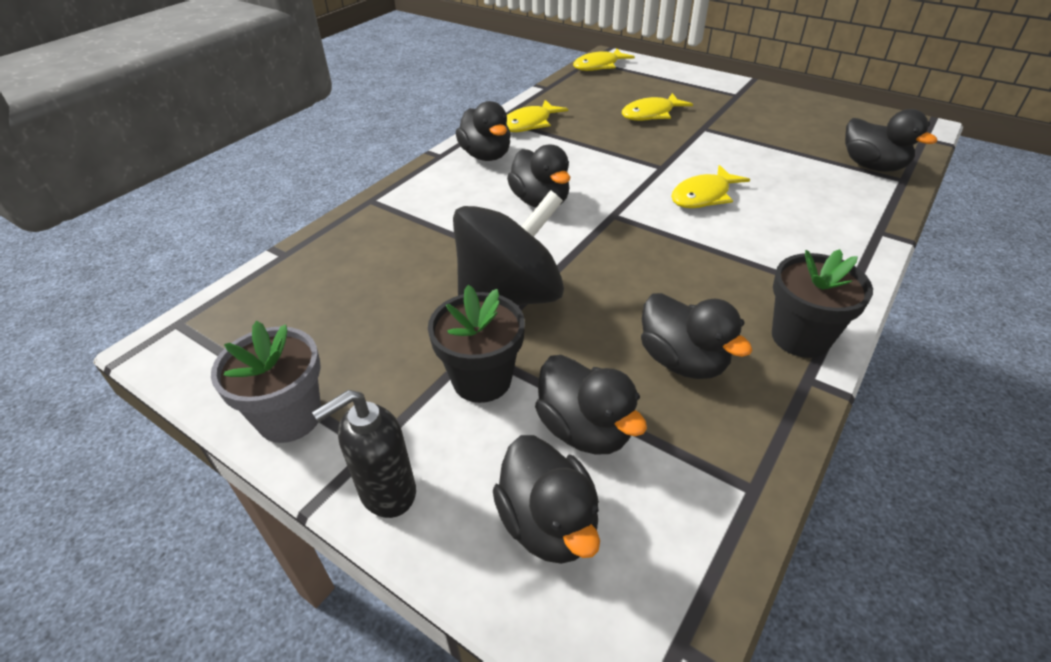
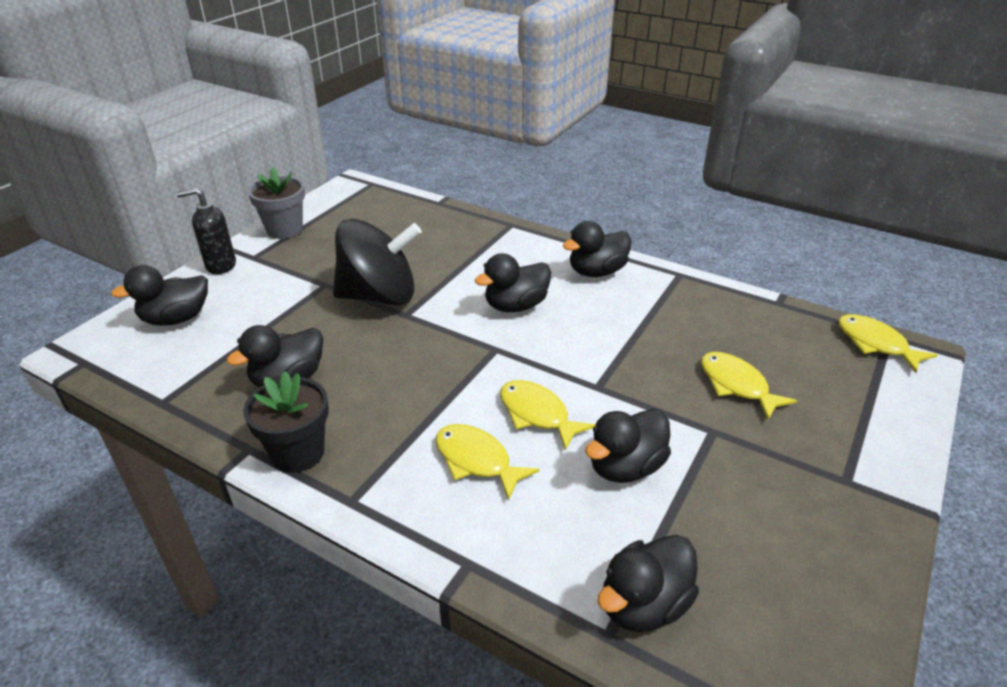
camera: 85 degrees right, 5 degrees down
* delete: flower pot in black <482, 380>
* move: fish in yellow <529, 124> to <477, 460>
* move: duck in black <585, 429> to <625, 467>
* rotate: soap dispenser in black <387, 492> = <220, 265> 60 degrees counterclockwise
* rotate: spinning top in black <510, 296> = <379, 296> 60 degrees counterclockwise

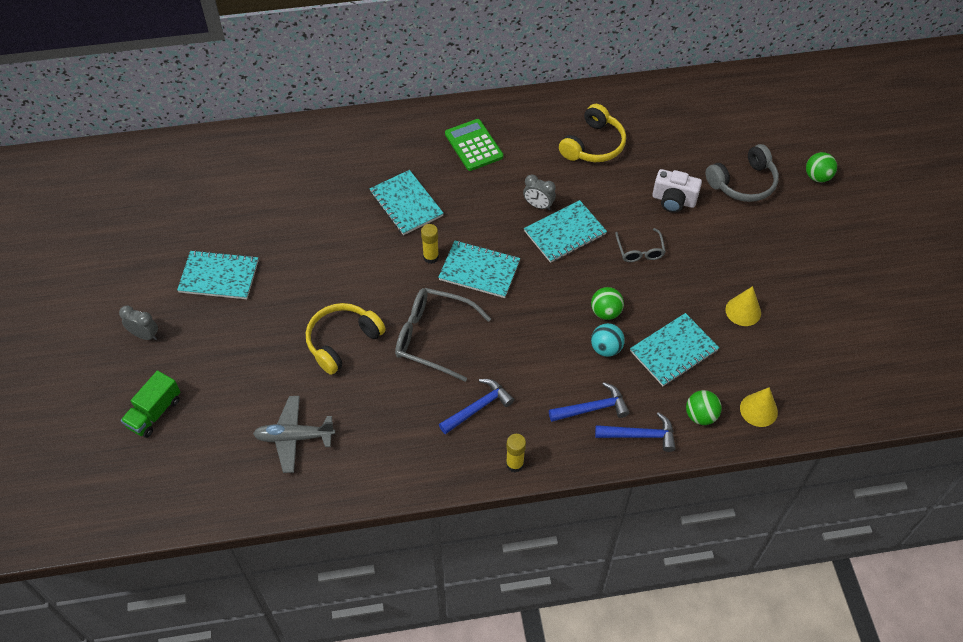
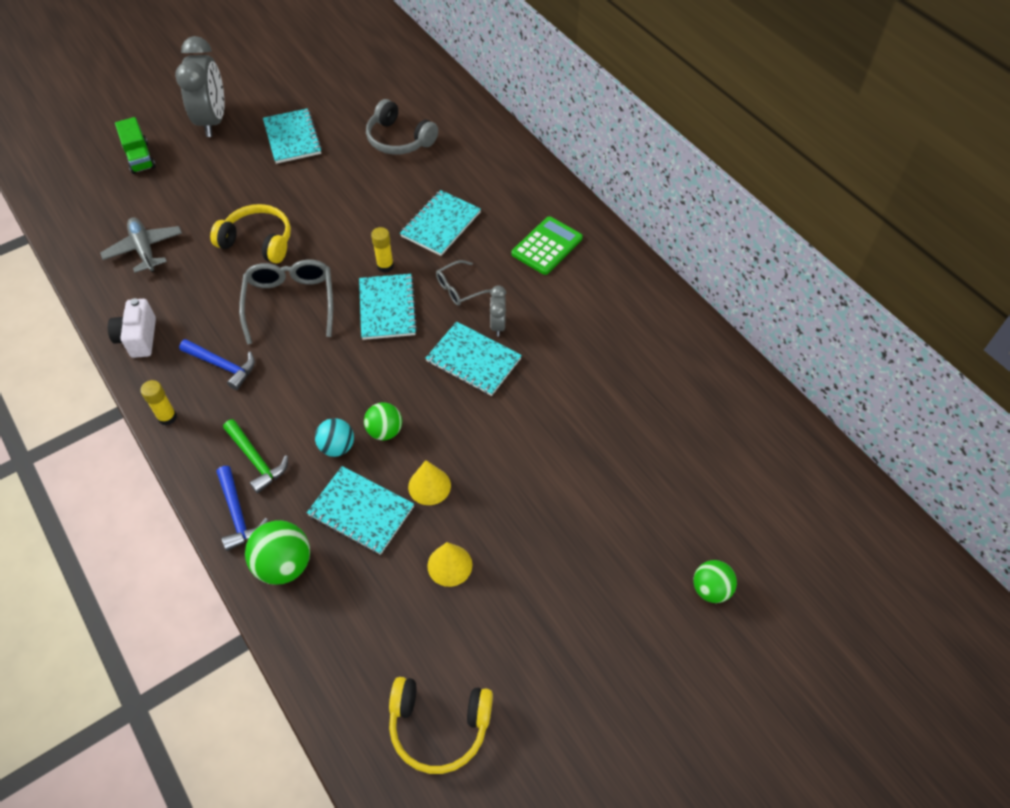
camera: 65 degrees right, 0 degrees up
* move: headphones in yellow <593, 145> to <439, 726>
* move: glasses in grey <640, 251> to <459, 289>
* move: camera in white <673, 200> to <138, 338>
* move: headphones in grey <743, 183> to <399, 139>
* move: cone in yellow <758, 410> to <429, 486>
* recolor: hammer in blue <592, 408> to hammer in green <256, 460>
* rotate: truck in green <154, 413> = <139, 157> 120 degrees counterclockwise
* resize: clock in grey <145, 335> = <213, 121> x2.12
* resize: ball in green <700, 415> = <284, 565> x1.51

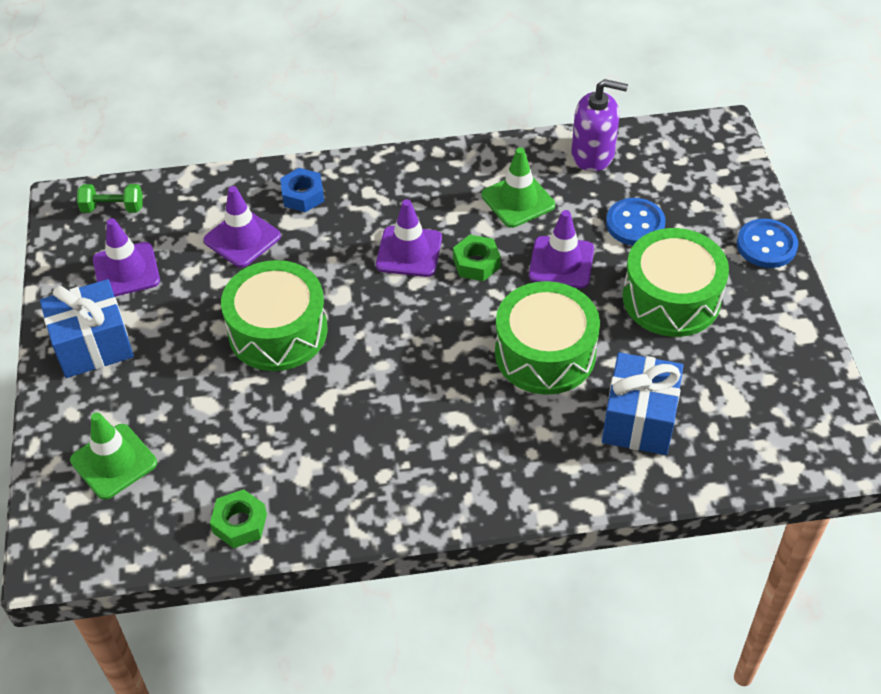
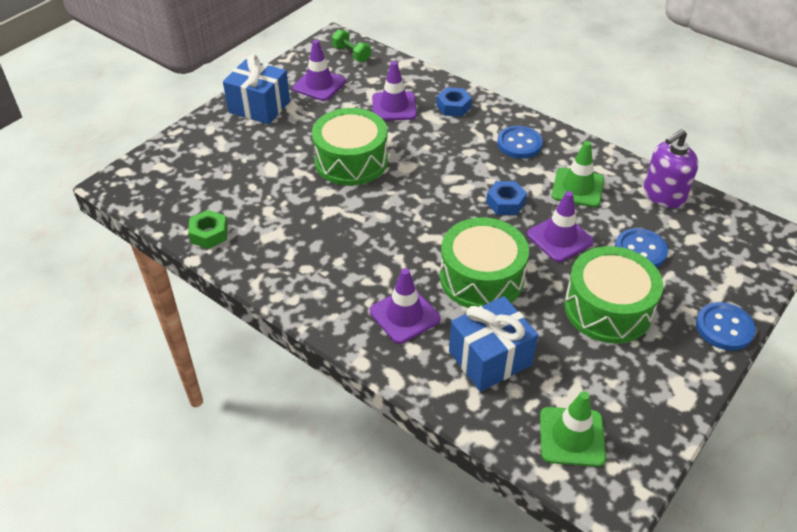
camera: 45 degrees right, 5 degrees down
* insert: button in blue <519, 144>
* move: traffic cone in green <114, 462> to <572, 437>
* move: traffic cone in purple <409, 252> to <404, 315>
* recolor: nut in green <476, 263> to nut in blue <505, 203>
* rotate: soap dispenser in purple <593, 154> = <663, 195> 90 degrees clockwise

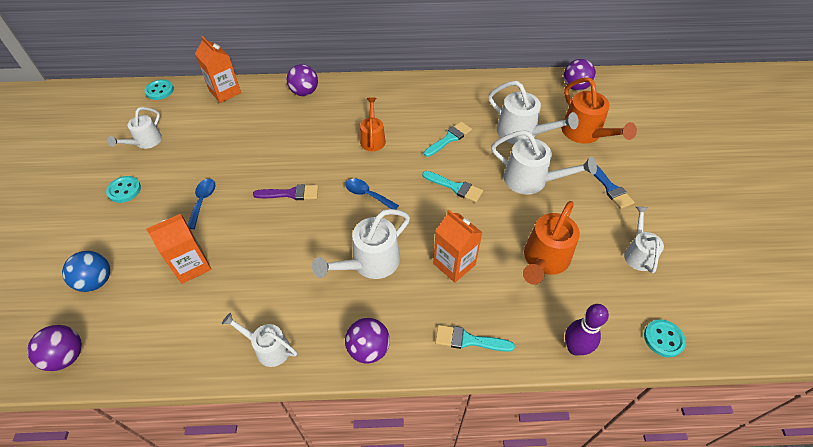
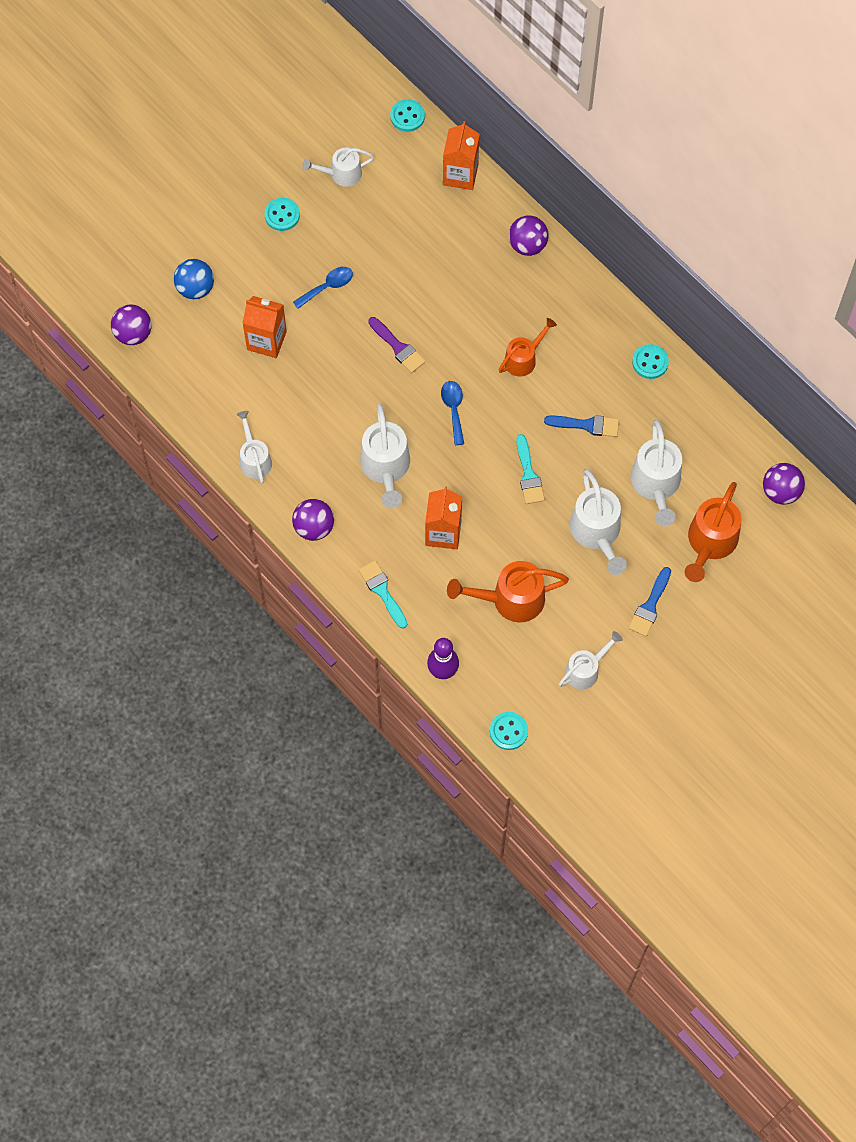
camera: 50 degrees right, 15 degrees up
* insert: button in turquoise <650, 362>
* recolor: brush in turquoise <449, 138> to brush in blue <587, 425>
* rotate: watering can in white <369, 263> = <386, 468> 105 degrees counterclockwise

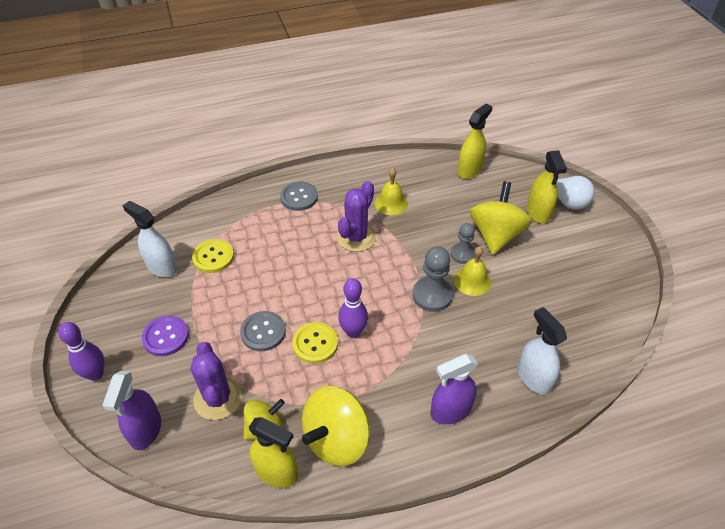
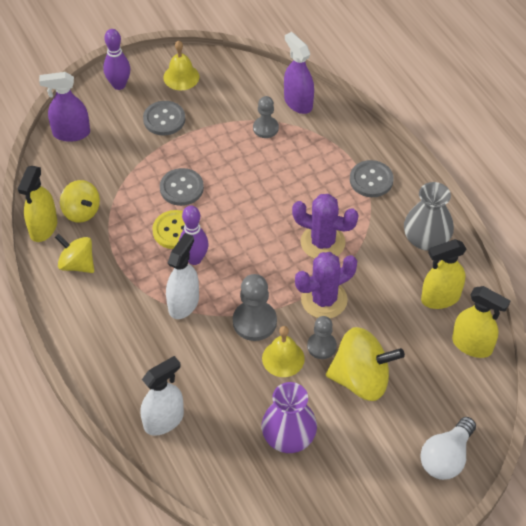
camera: 80 degrees right, 5 degrees up
* insert: vase in purple <288, 436>
* insert: vase in grey <426, 239>
* move: spray bottle in white <162, 267> to <184, 303>
* move: cactus in purple <218, 398> to <324, 300>
* move: bell in yellow <391, 203> to <181, 77>
* move: spray bottle in purple <450, 411> to <298, 102>
* move: spray bottle in yellow <538, 213> to <440, 298>
* replace: button in yellow <213, 257> to pawn in grey <265, 128>
* recolor: button in purple <166, 336> to button in grey <164, 119>
* resize: spinning top in yellow <336, 439> = <77, 264> x0.62

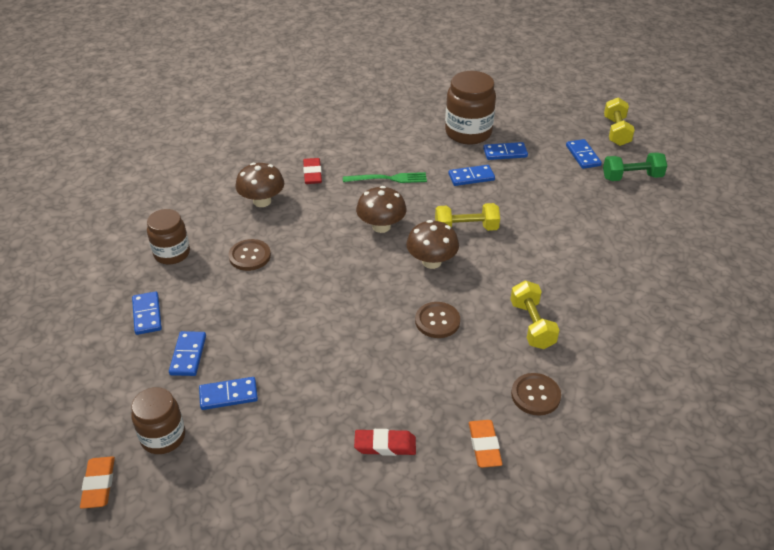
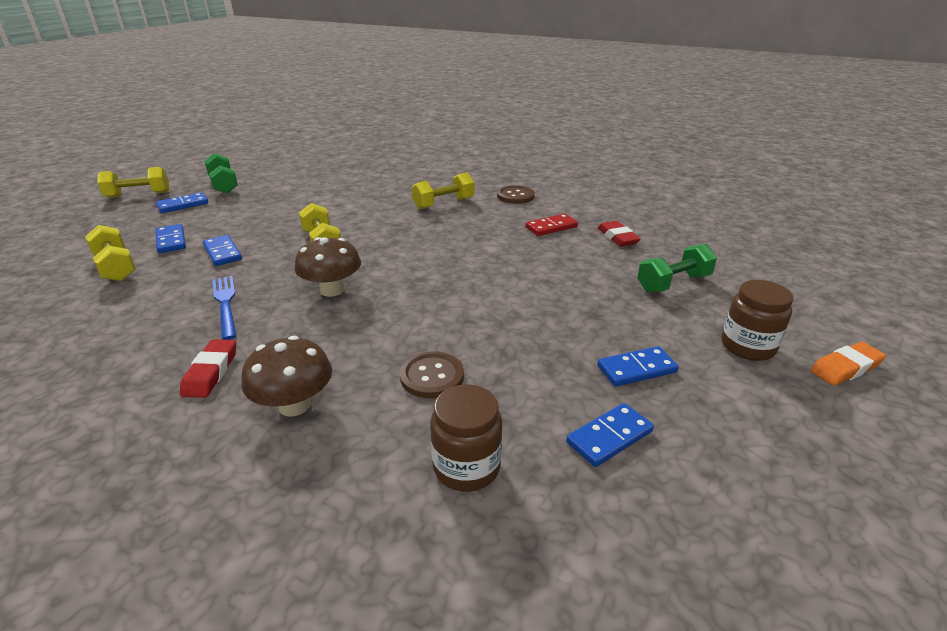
camera: 110 degrees left, 10 degrees down
* delete: domino in blue <228, 395>
* delete: mushroom in brown <431, 262>
* delete: button in brown <437, 321>
* delete: eraser in orange <484, 446>
* insert: domino in red <551, 227>
* insert: dumbbell in green <673, 283>
* replace: jar in brown <468, 132> to dumbbell in yellow <116, 267>
* recolor: fork in green <388, 179> to fork in blue <226, 304>
* rotate: eraser in red <312, 174> = <211, 372> 60 degrees counterclockwise

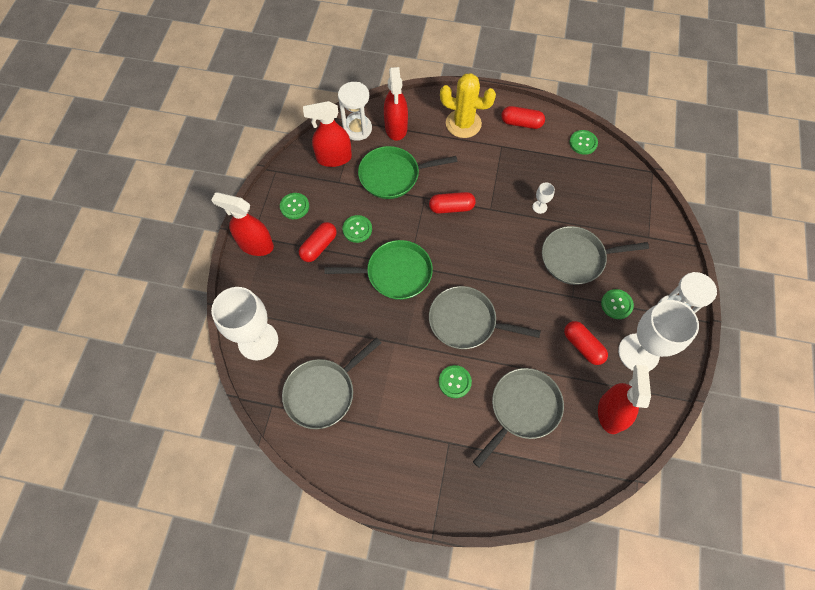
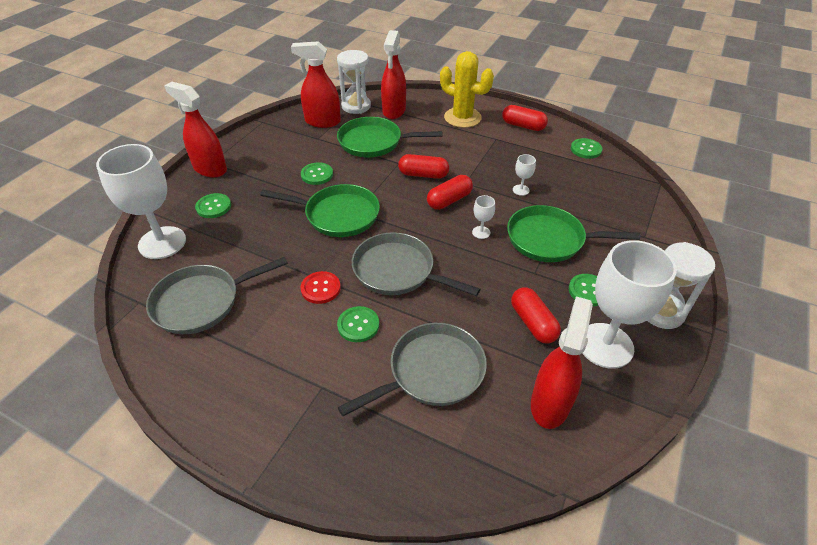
camera: 15 degrees right, 20 degrees down
* insert: button in red <320, 288>
* insert: goblet in white <481, 232>
* move: button in green <294, 206> to <213, 207>
* move: capsule in red <319, 246> to <449, 200>
* recolor: pan in grey <576, 258> to pan in green <550, 239>

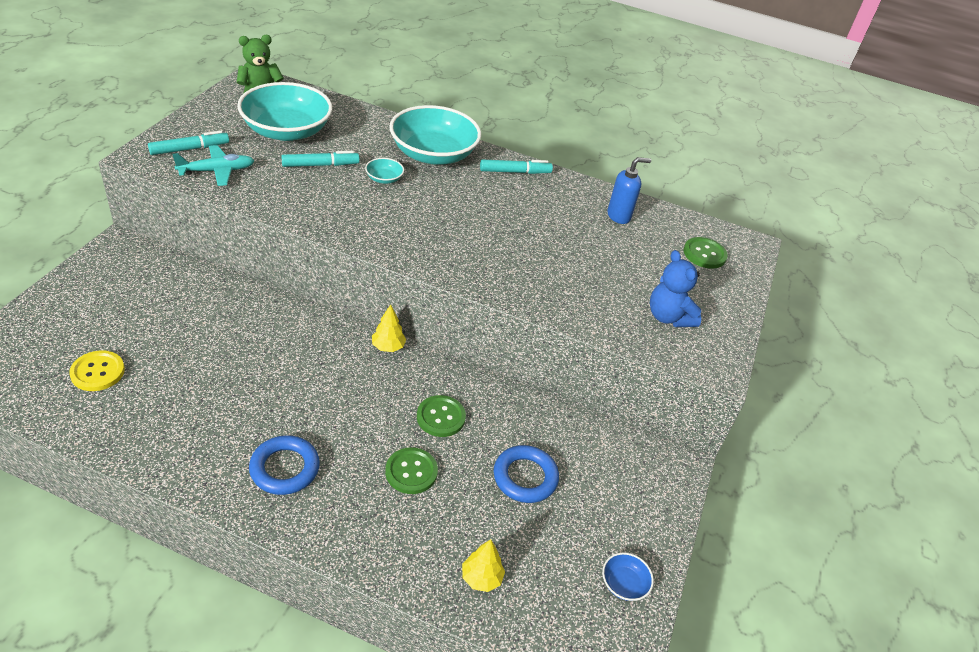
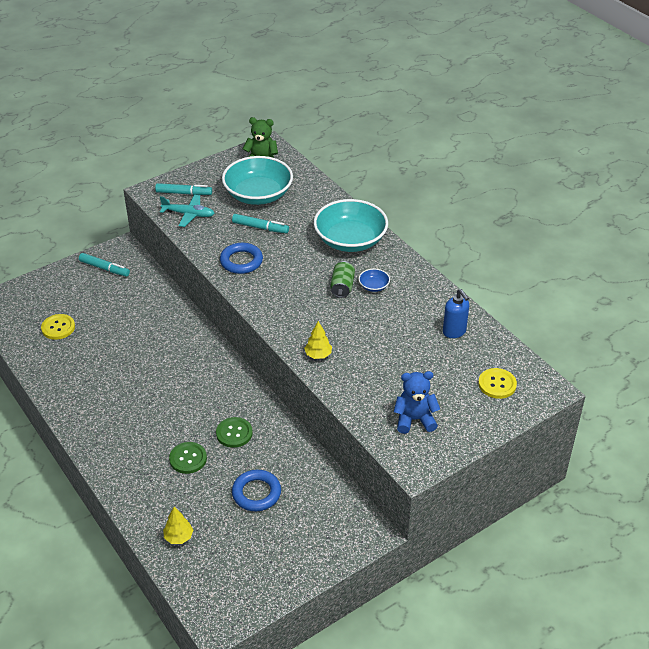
camera: 40 degrees right, 0 degrees up
* delete: bowl in turquoise <384, 179>
* insert: can in green <342, 287>
* move: ring in blue <285, 468> to <241, 261>
* move: tree in yellow <388, 347> to <318, 355>
* move: marker in turquoise <515, 172> to <104, 268>
* move: bowl in blue <624, 584> to <374, 286>
* recolor: button in green <704, 254> to button in yellow <497, 384>
* rotate: soap dispenser in blue <619, 216> = <454, 332> 45 degrees clockwise
* rotate: teddy bear in blue <668, 317> = <414, 419> 75 degrees clockwise

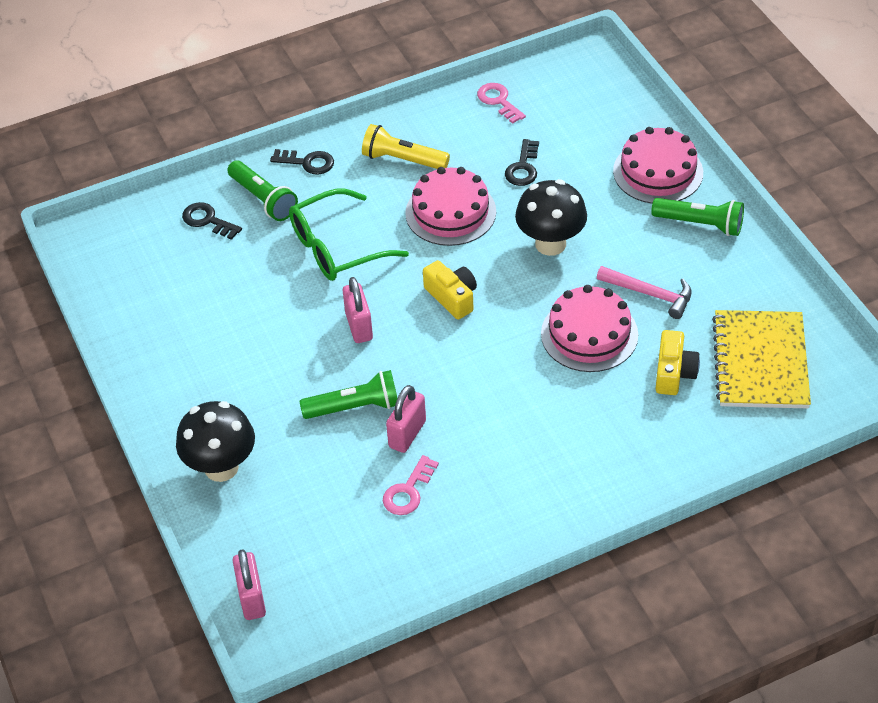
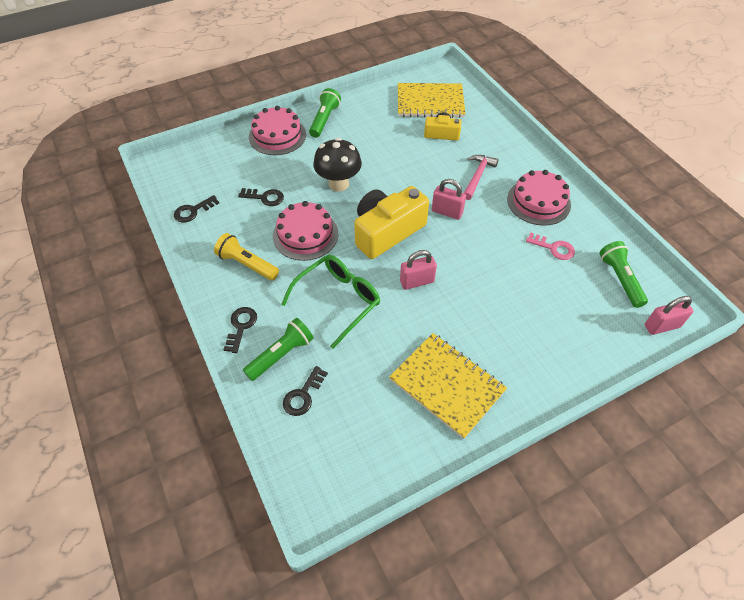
camera: 95 degrees left, 5 degrees up
* delete: mushroom in black <221, 467>
* insert: notebook in yellow <447, 385>
* move: flashlight in green <355, 407> to <620, 279>
* move: padlock in pink <407, 434> to <447, 212>
* move: cake in pink <589, 334> to <538, 202>
* move: hammer in pink <650, 294> to <477, 176>
* recolor: key in pink <498, 101> to key in black <193, 211>
* rotate: glasses in green <336, 247> = <338, 300> 105 degrees counterclockwise
* rotate: flashlight in yellow <403, 160> = <247, 264> 105 degrees clockwise
* resize: camera in yellow <452, 297> = <387, 231> x1.87

